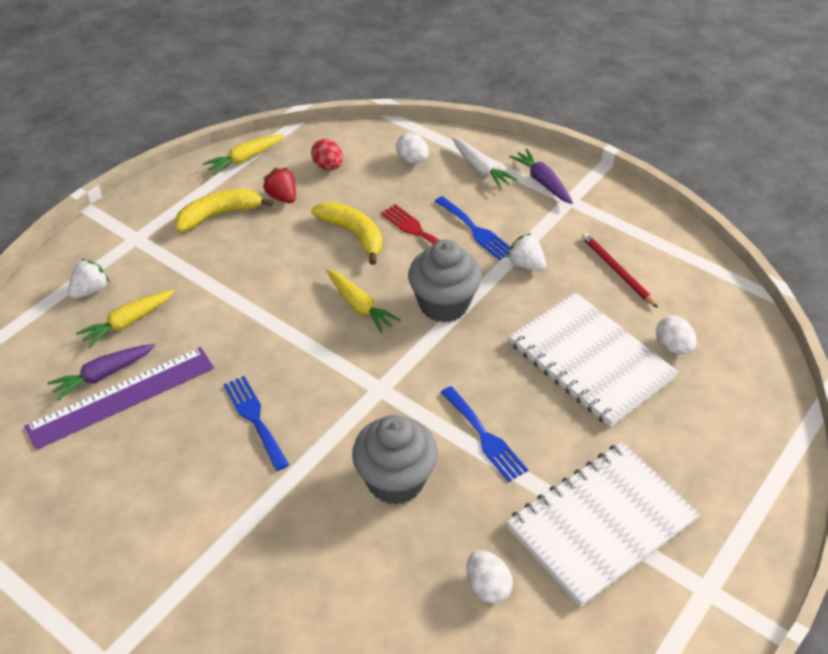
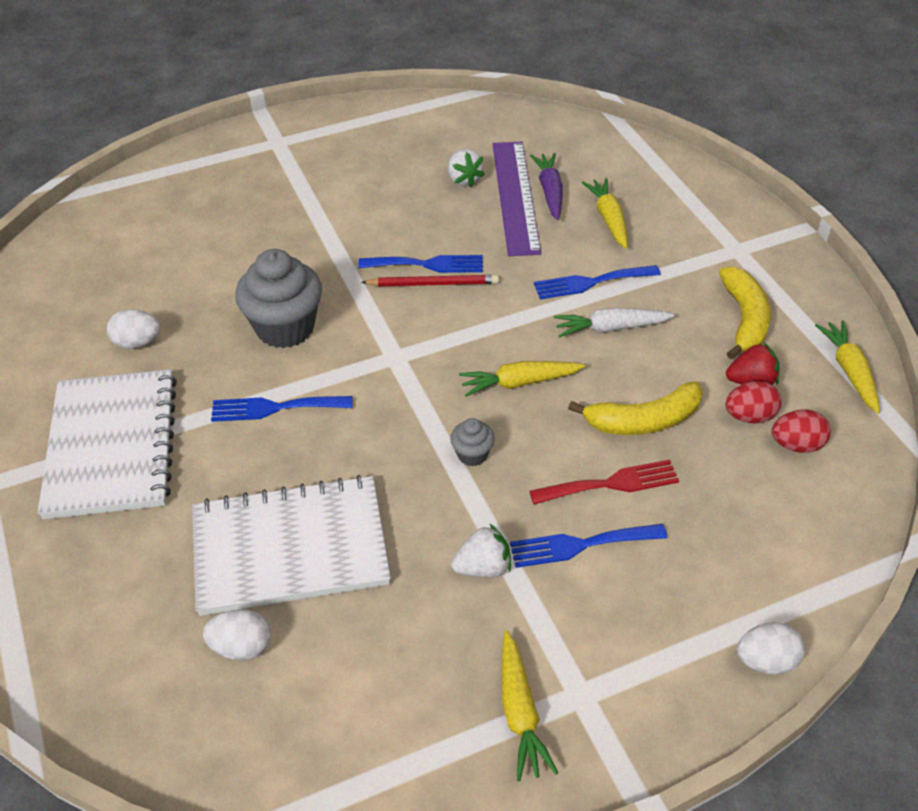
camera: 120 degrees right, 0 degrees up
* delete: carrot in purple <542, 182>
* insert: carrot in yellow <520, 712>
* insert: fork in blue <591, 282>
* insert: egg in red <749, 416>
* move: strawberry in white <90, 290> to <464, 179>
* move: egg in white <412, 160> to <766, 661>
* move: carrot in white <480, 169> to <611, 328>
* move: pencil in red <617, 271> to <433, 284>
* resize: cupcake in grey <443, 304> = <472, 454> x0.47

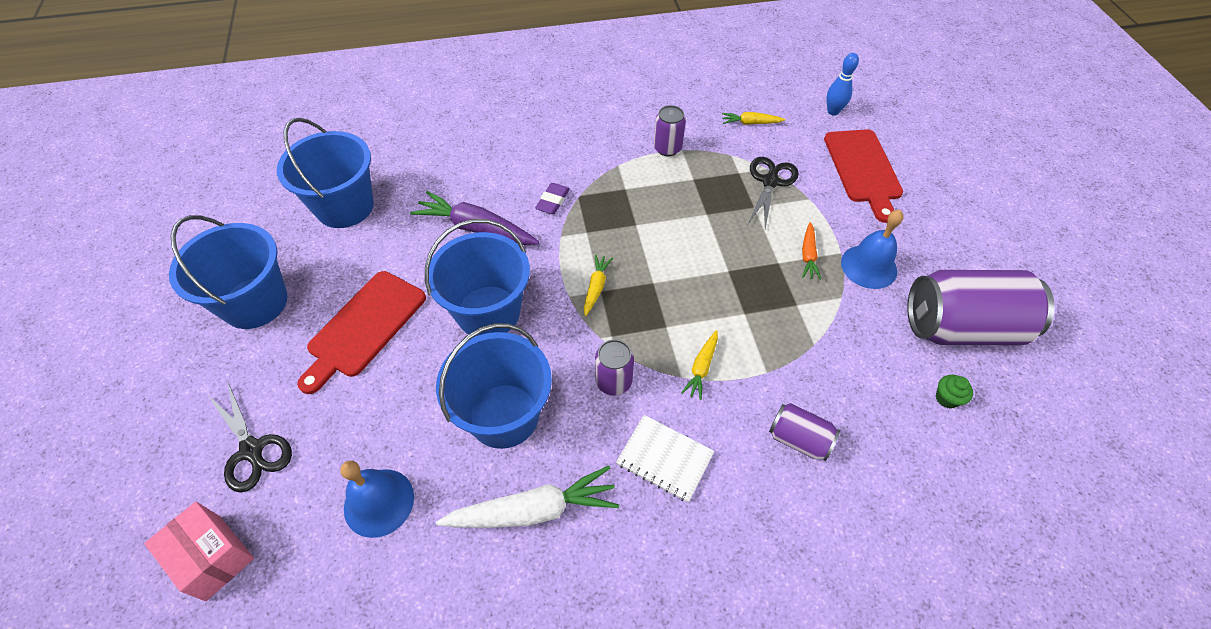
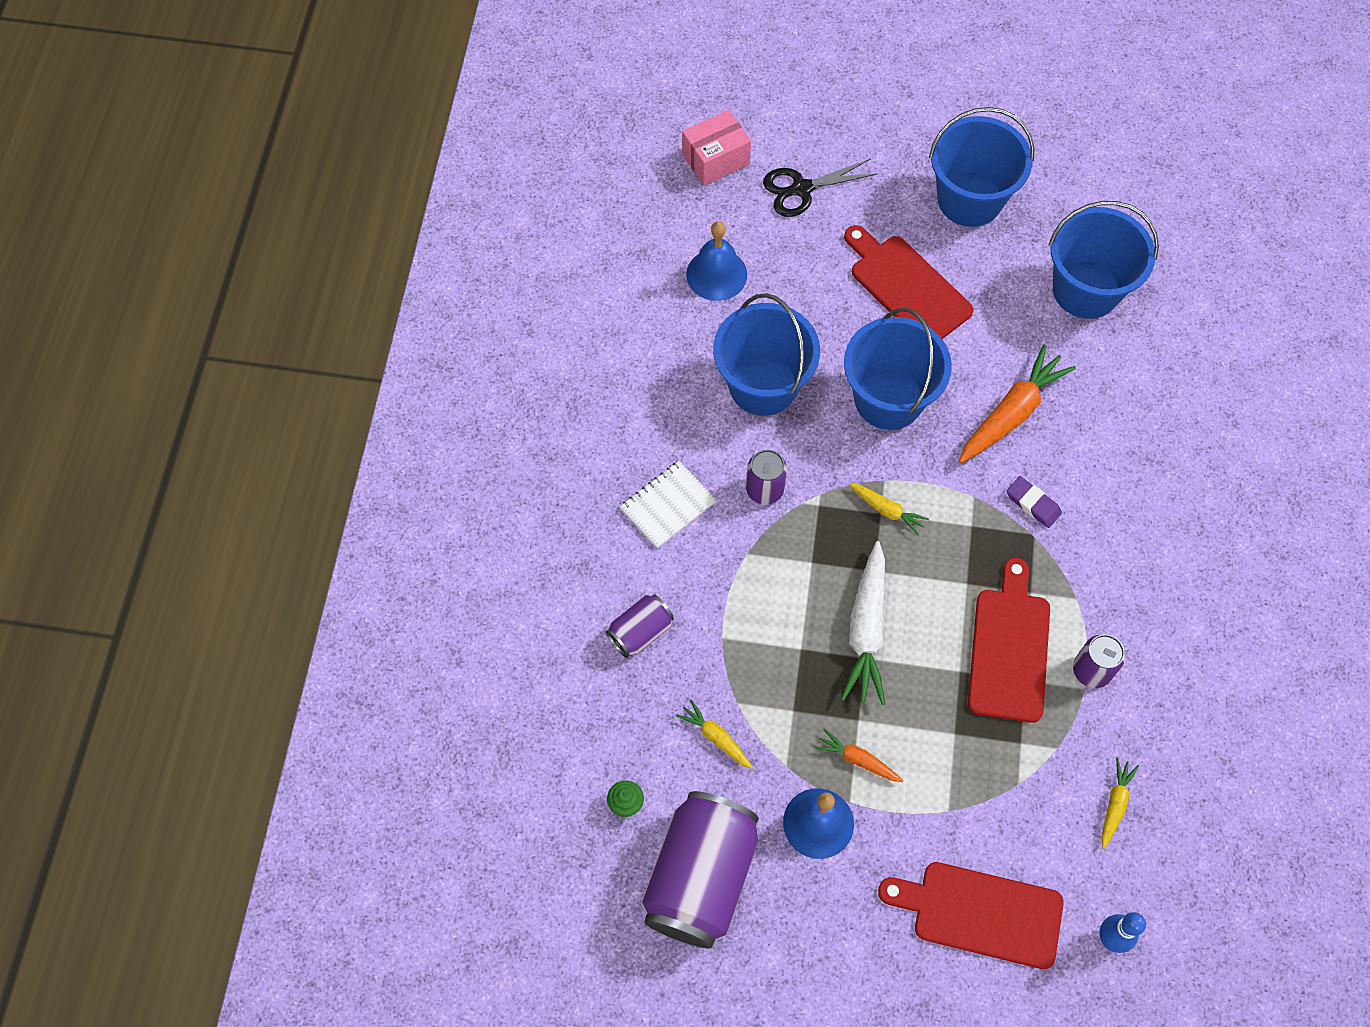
camera: 110 degrees right, 10 degrees up
* delete: scissors in black <770, 182>
* insert: cutting board in red <1009, 648>
* move: carrot in white <533, 510> to <866, 630>
* move: carrot in yellow <701, 368> to <716, 737>
* recolor: carrot in purple <476, 228> to carrot in orange <1012, 413>

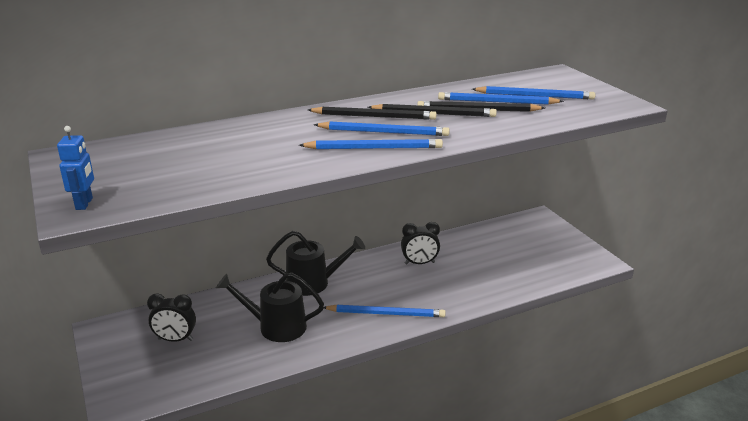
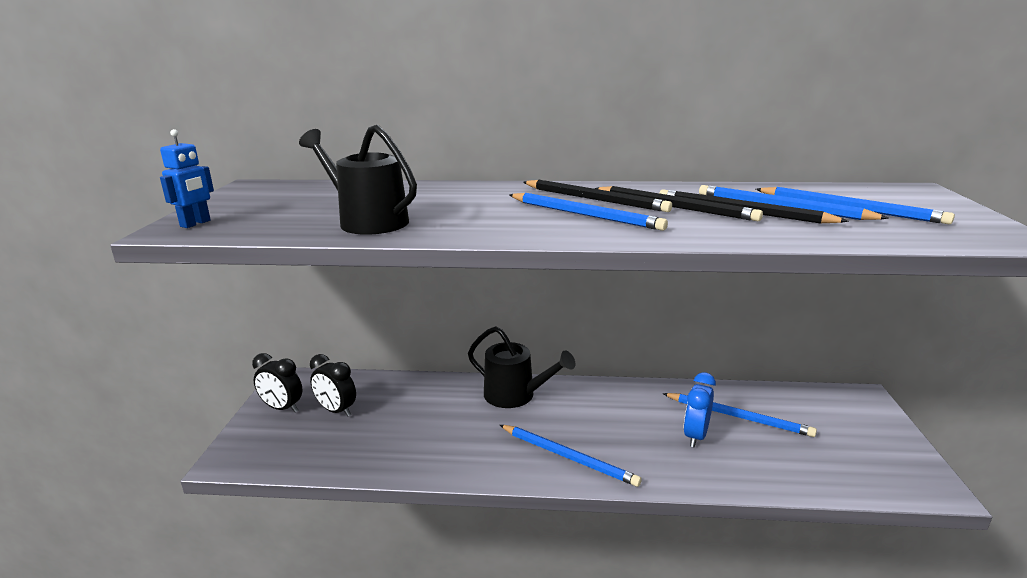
camera: 30 degrees right, 5 degrees down
* insert: clock in blue <695, 436>
* move: watering can in black <276, 327> to <368, 221>
* move: pencil in blue <374, 148> to <738, 417>
* move: clock in black <419, 263> to <282, 408>

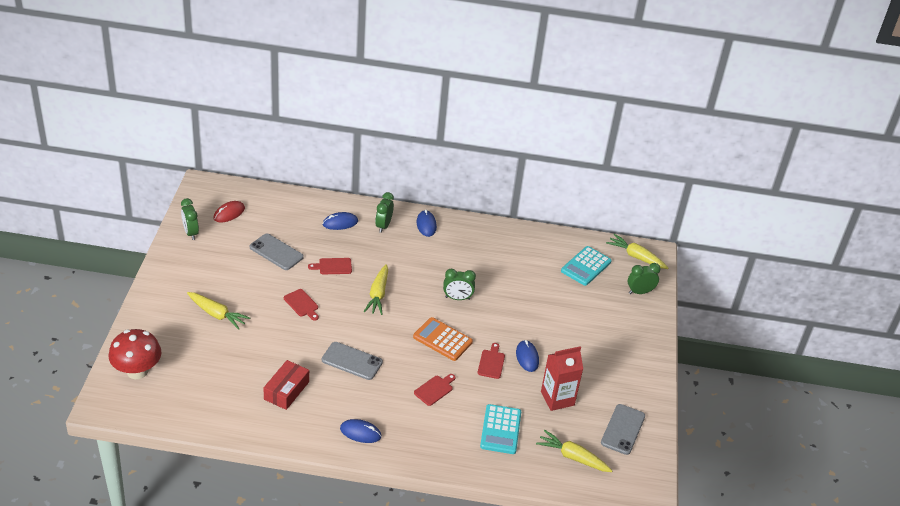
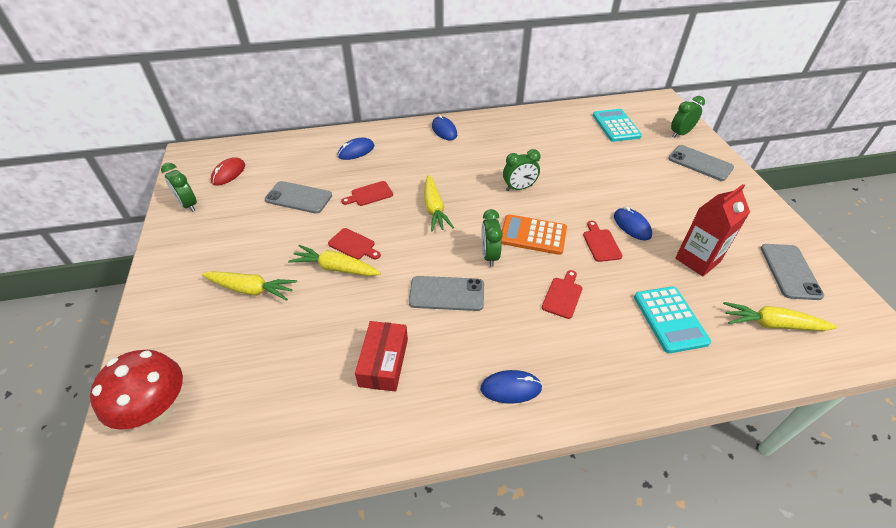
camera: 15 degrees left, 5 degrees up
* insert: phone in grey <700, 163>
* move: clock in green <383, 226> to <489, 255>
* move: carrot in yellow <636, 256> to <335, 268>
* rotate: calculator in turquoise <586, 266> = <616, 126> 150 degrees clockwise

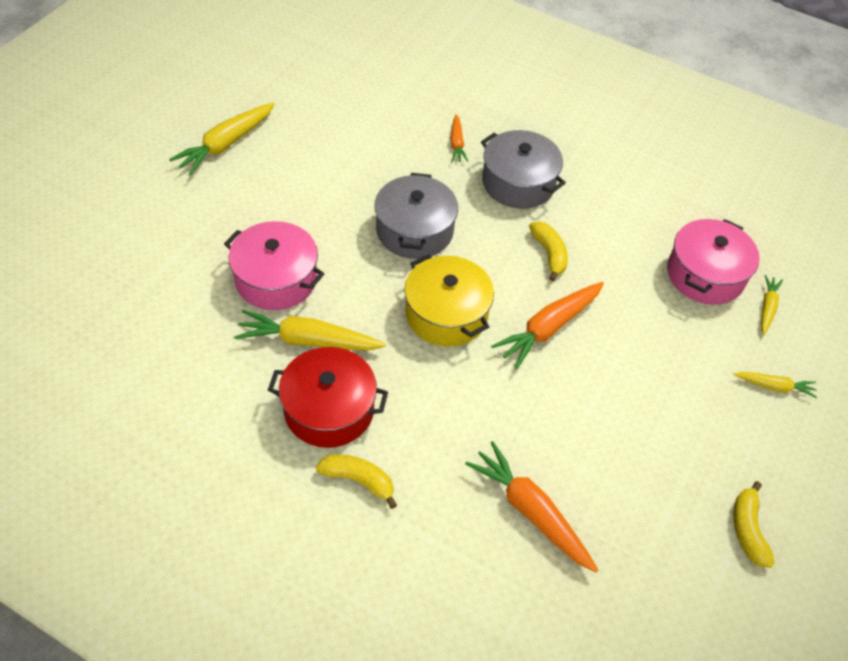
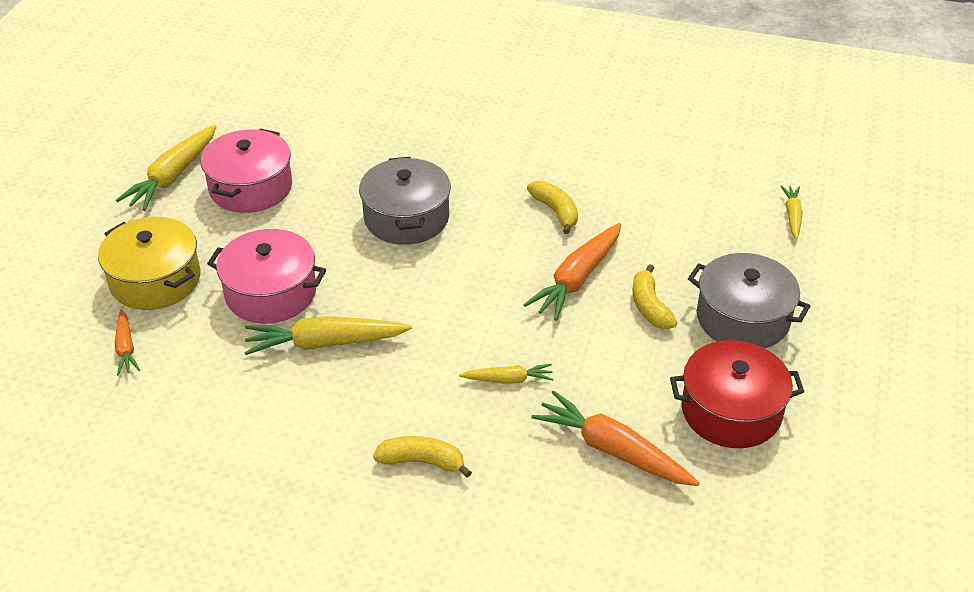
camera: 10 degrees left, 10 degrees down
* move: pot in red <329, 409> to <731, 411>
* move: pot in yellow <446, 314> to <155, 280>
* move: carrot in orange <457, 143> to <126, 348>
* move: pot in grey <518, 183> to <743, 318>
* move: pot in pink <705, 275> to <250, 187>
* move: banana in yellow <748, 530> to <650, 307>
* move: carrot in yellow <774, 386> to <508, 379>

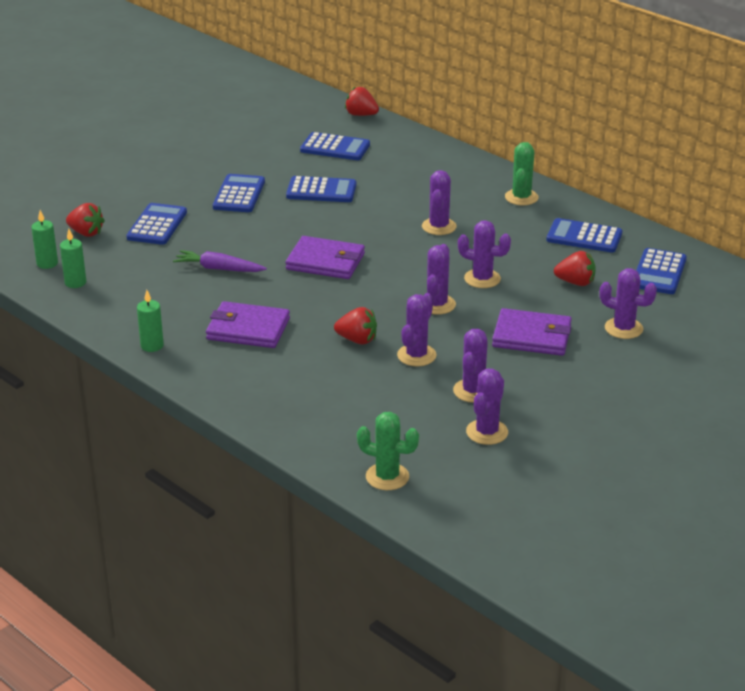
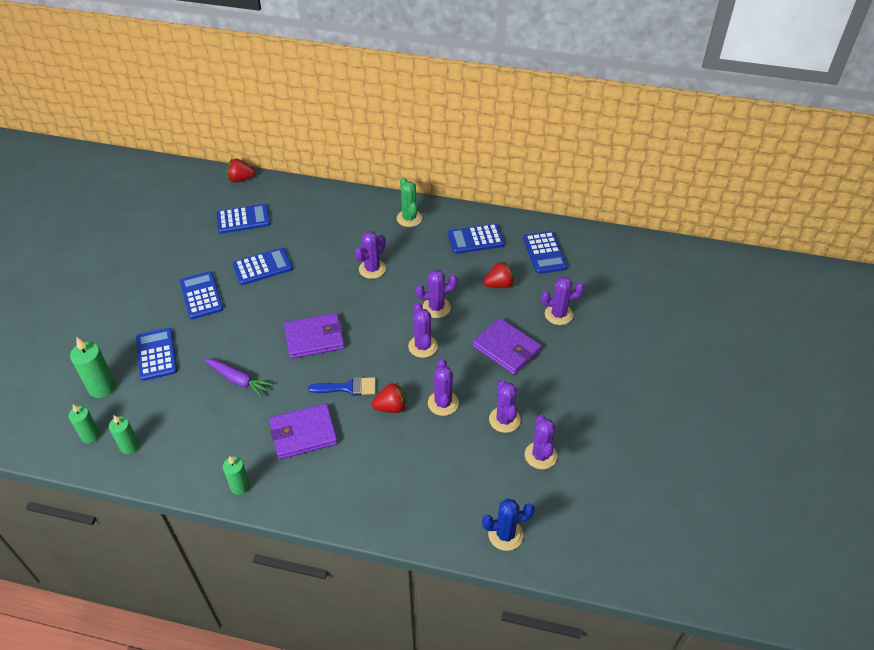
camera: 30 degrees left, 15 degrees up
* insert: brush in blue <348, 387>
* replace: strawberry in red <86, 233> to candle in green <102, 387>
* recolor: cactus in green <387, 477> to cactus in blue <505, 535>
* rotate: carrot in purple <219, 269> = <238, 380> 135 degrees counterclockwise
* rotate: cactus in purple <439, 226> = <372, 269> 60 degrees clockwise
* rotate: wallet in purple <532, 336> = <506, 348> 60 degrees clockwise

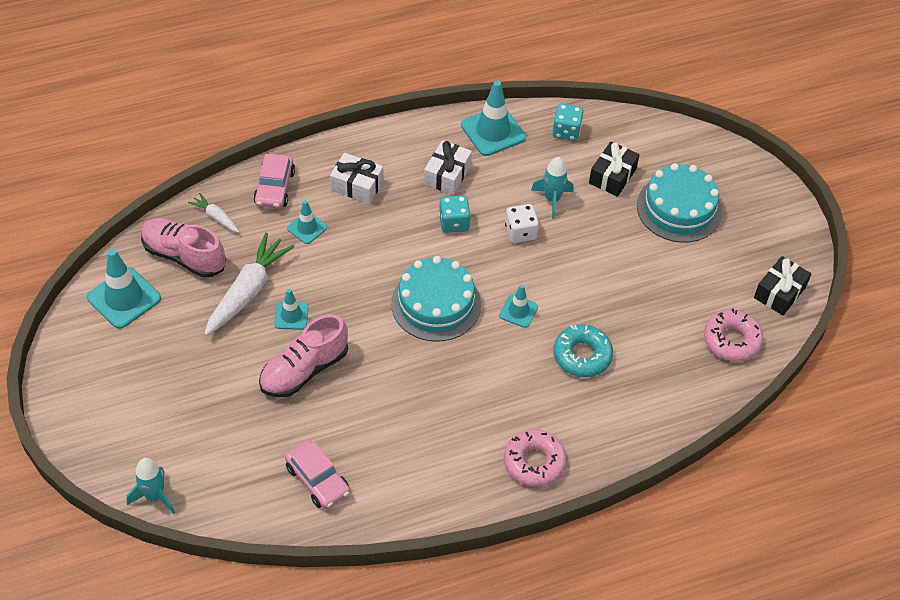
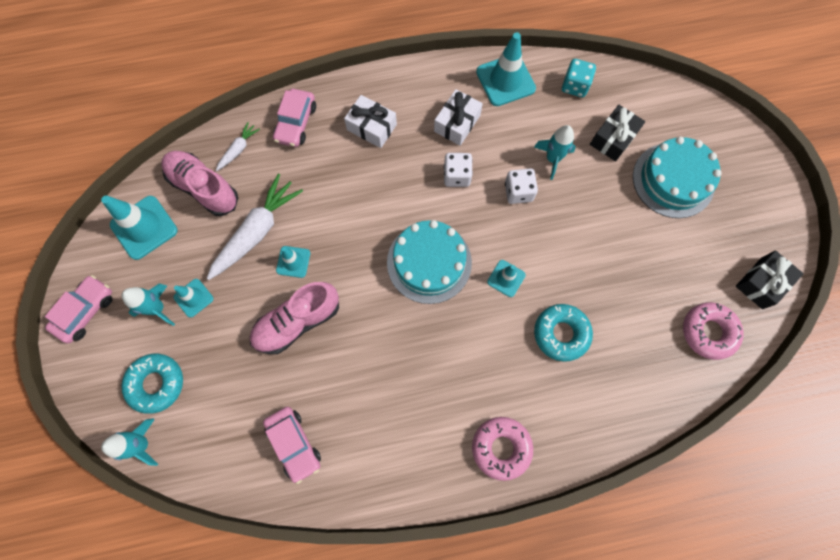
camera: 10 degrees right, 20 degrees up
* insert: car in pink <85, 311>
* insert: rocket in turquoise <158, 308>
* insert: donut in turquoise <156, 383>
* move: traffic cone in turquoise <307, 228> to <193, 298>
* recolor: dice in turquoise <454, 223> to dice in white <457, 176>
* rotate: carrot in white <216, 217> = <238, 149> 75 degrees clockwise

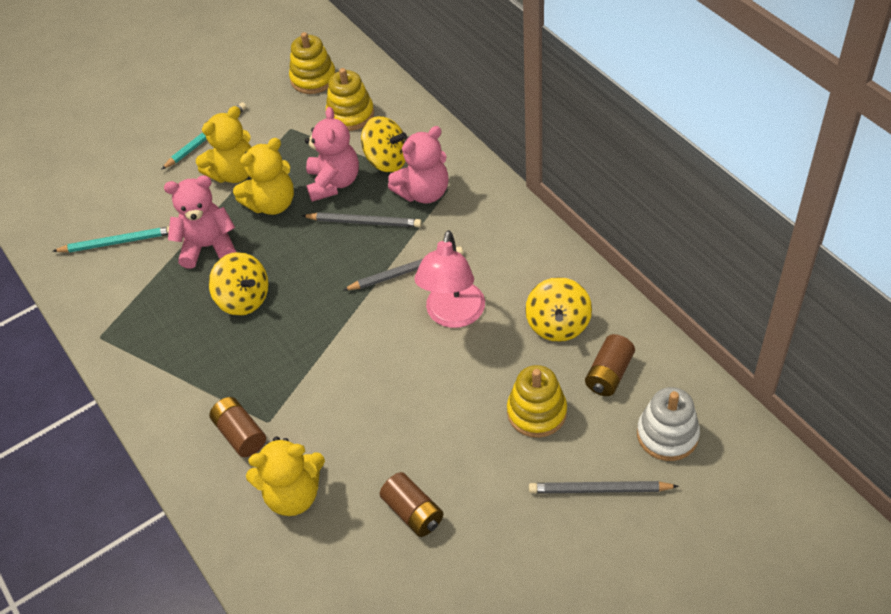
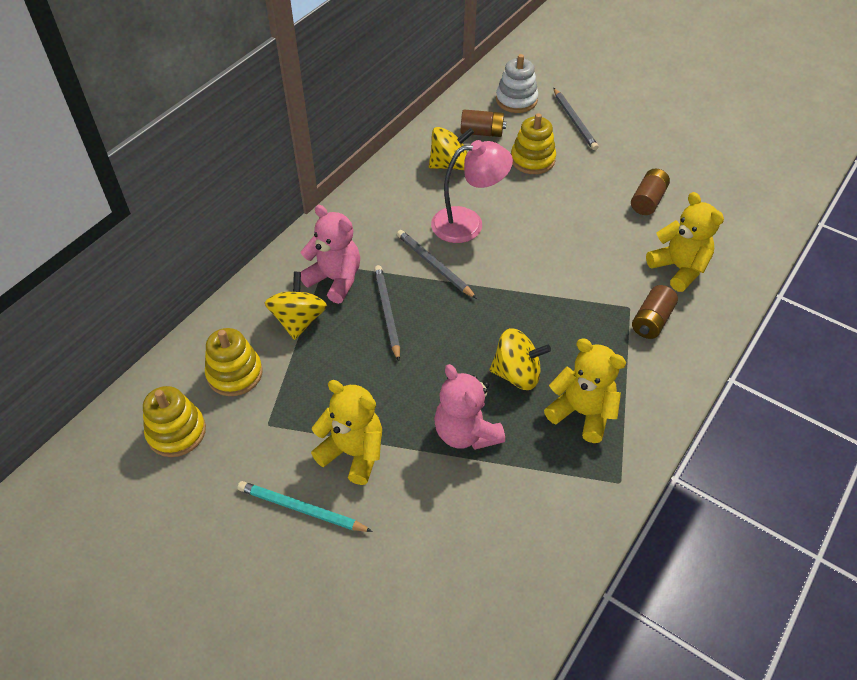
camera: 115 degrees left, 0 degrees up
* delete: pencil in turquoise <117, 242>
* delete: teddy bear in pink <333, 183>
* move: teddy bear in yellow <272, 204> to <582, 413>
* rotate: spinning top in yellow <244, 299> = <517, 374> 75 degrees clockwise

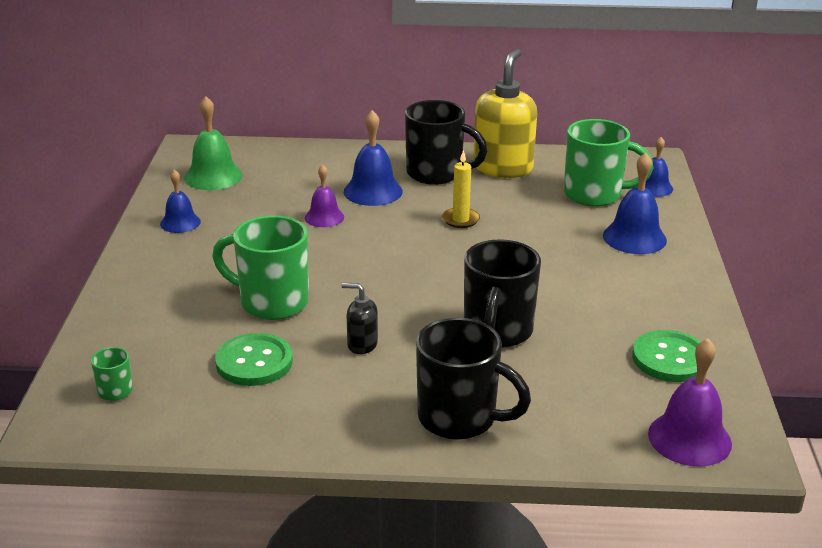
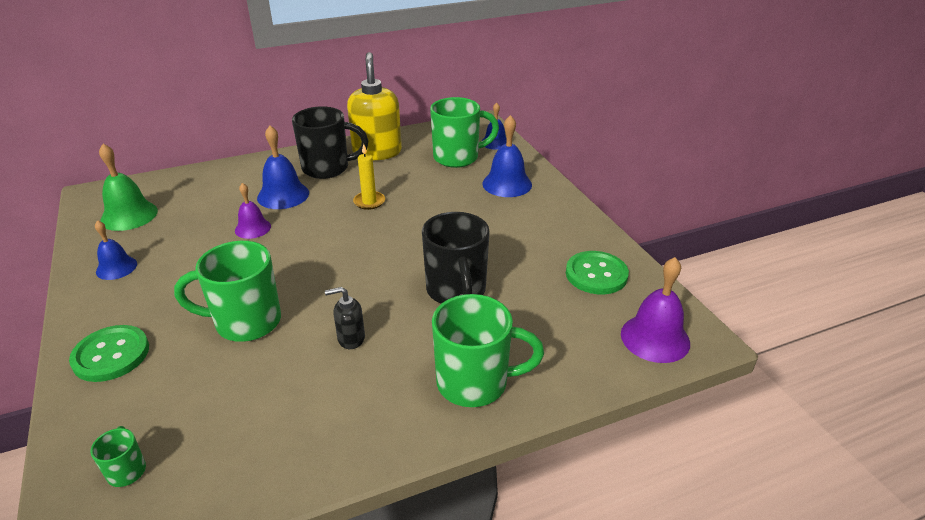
camera: 25 degrees left, 5 degrees up
* move: button in green <254, 362> to <111, 355>
* recolor: mug in black <459, 418> to mug in green <475, 383>

